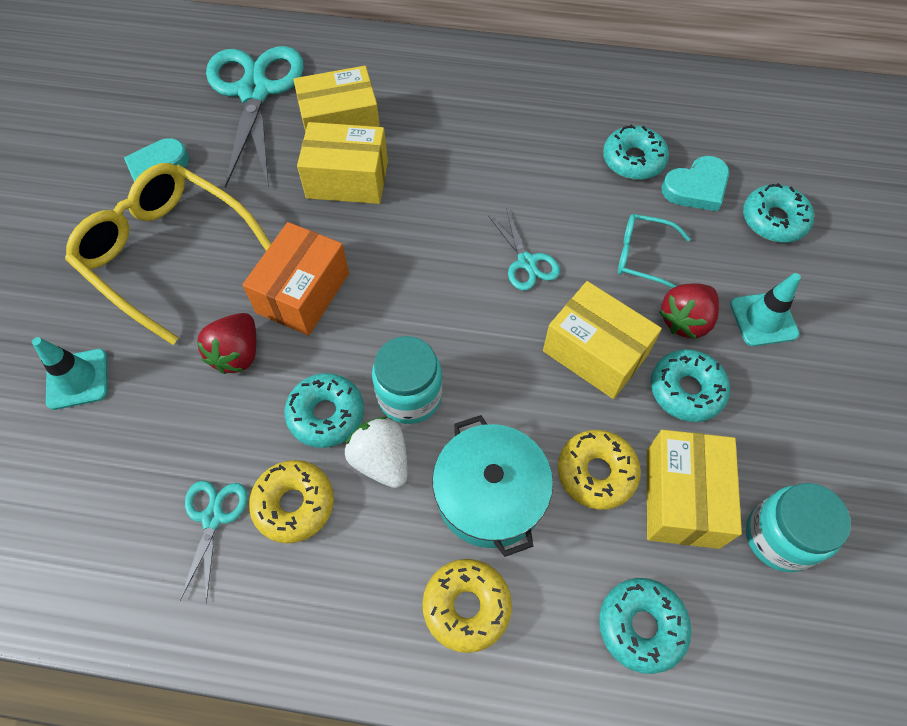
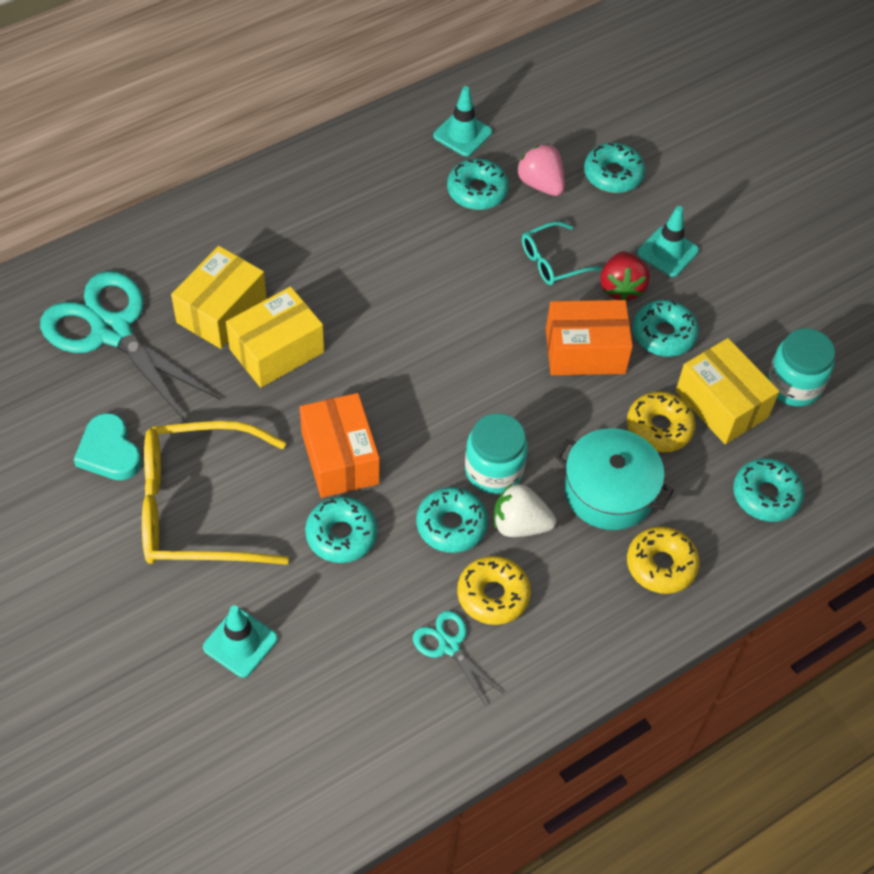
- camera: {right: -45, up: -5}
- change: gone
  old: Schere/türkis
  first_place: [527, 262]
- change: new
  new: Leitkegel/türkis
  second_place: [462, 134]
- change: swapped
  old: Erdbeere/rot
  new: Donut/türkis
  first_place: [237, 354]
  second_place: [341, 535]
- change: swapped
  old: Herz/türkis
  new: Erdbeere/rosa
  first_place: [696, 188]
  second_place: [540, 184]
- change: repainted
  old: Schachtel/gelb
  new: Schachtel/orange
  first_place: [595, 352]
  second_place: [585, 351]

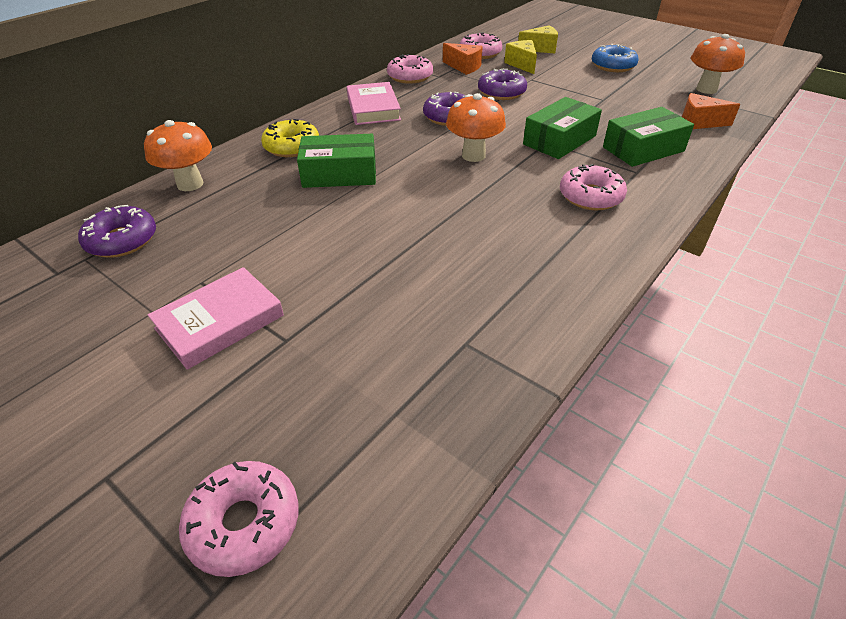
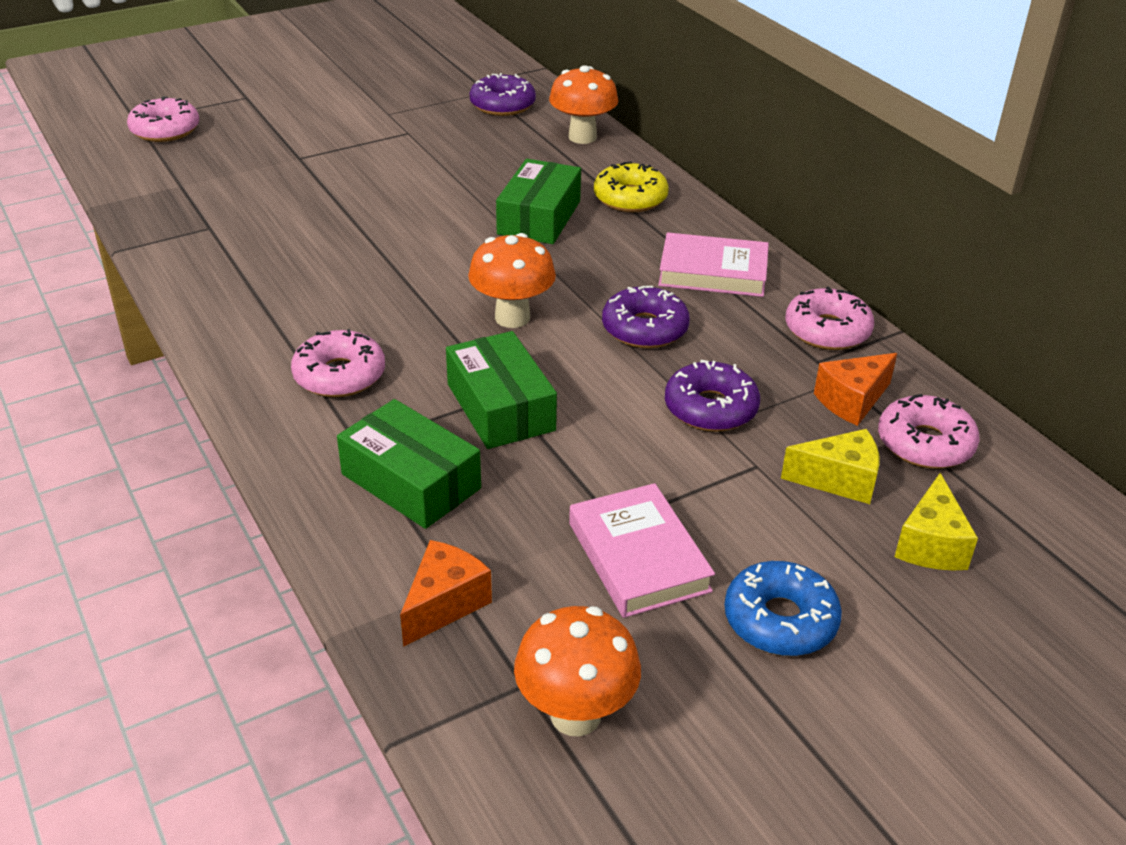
- camera: {right: 110, up: -5}
- change: shifted
  old: Buch/rosa
  first_place: [220, 322]
  second_place: [638, 557]
- change: rotated
  old: Schachtel/grün
  first_place: [643, 149]
  second_place: [411, 481]
  degrees: -45

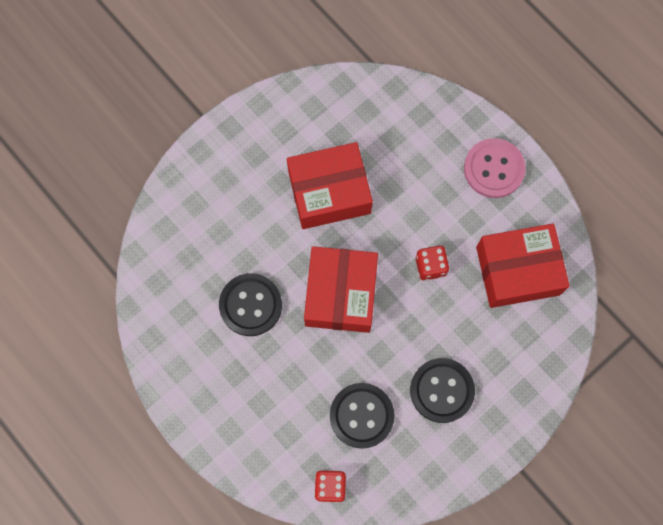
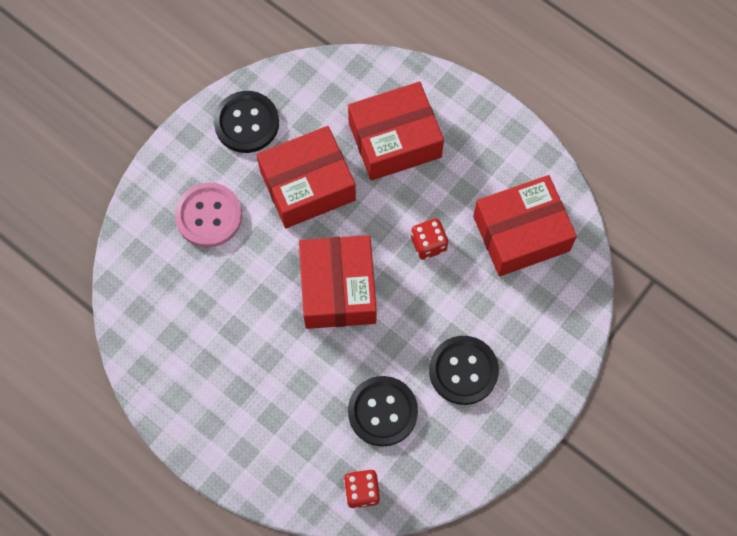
- camera: {right: -10, up: -5}
- change: new
  new: Schachtel/rot
  second_place: [394, 140]
- change: shifted
  old: Knopf/schwarz
  first_place: [250, 305]
  second_place: [246, 123]
- change: shifted
  old: Knopf/rosa
  first_place: [494, 169]
  second_place: [209, 216]

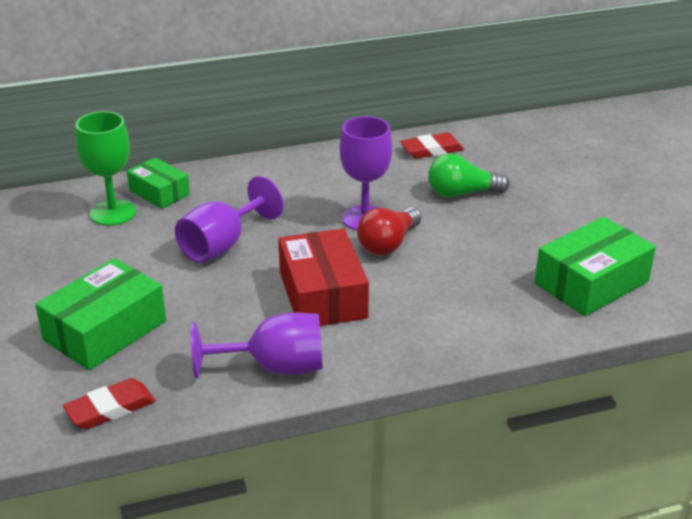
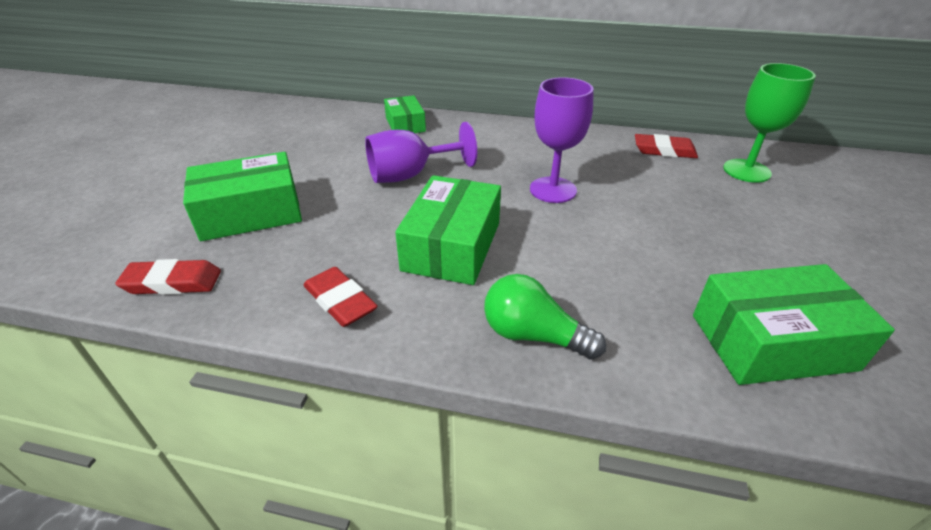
- camera: {right: 30, up: 5}
- change: gone
  old: Glühbirne/rot
  first_place: [388, 244]
- change: shifted
  old: Kelch/grün
  first_place: [113, 213]
  second_place: [746, 171]
- change: shifted
  old: Glühbirne/grün
  first_place: [462, 193]
  second_place: [533, 335]
- change: swapped
  old: Kelch/lila
  new: Radiergummi/rot
  first_place: [274, 367]
  second_place: [340, 301]
- change: repainted
  old: Schachtel/rot
  new: Schachtel/grün
  first_place: [322, 295]
  second_place: [452, 246]

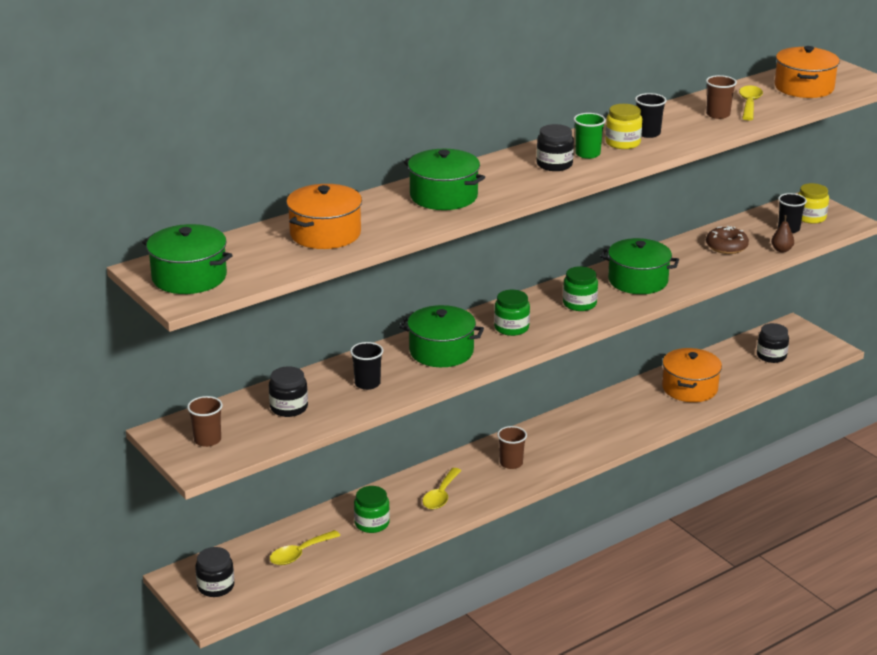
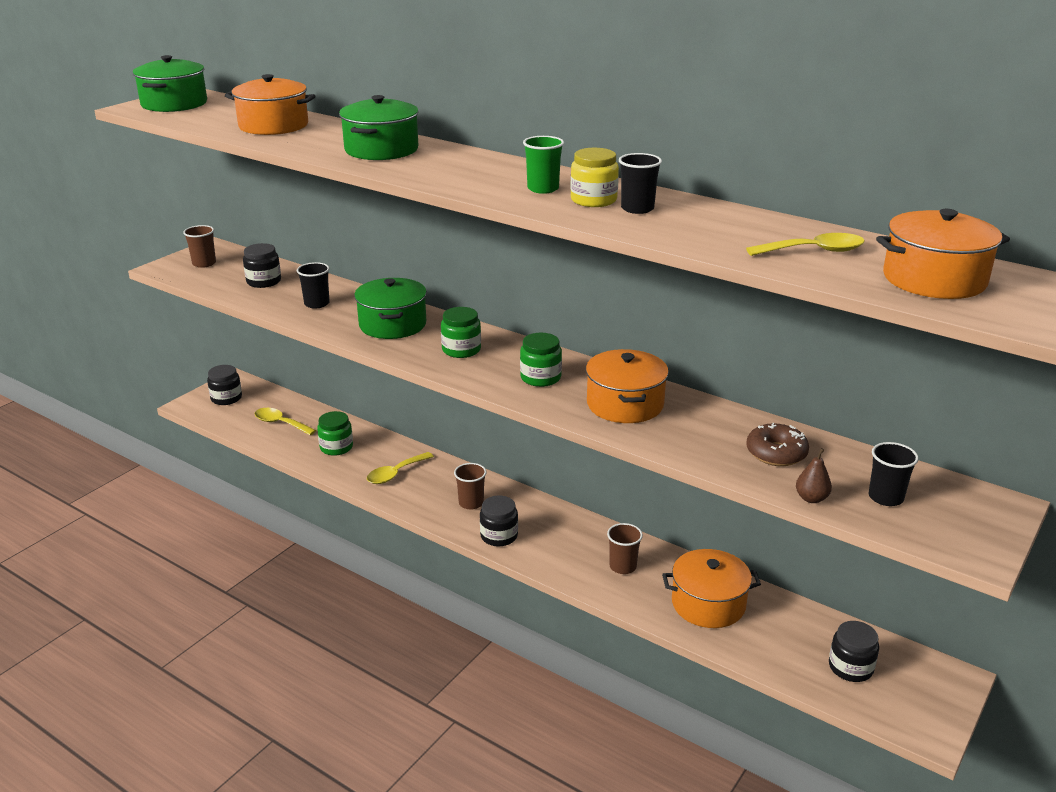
- camera: {right: 70, up: 0}
- change: gone
  old: Einmachglas/gelb
  first_place: [810, 217]
- change: shifted
  old: Einmachglas/schwarz
  first_place: [554, 164]
  second_place: [499, 536]
- change: shifted
  old: Becher/braun
  first_place: [718, 115]
  second_place: [623, 566]
- change: repainted
  old: Kochtopf/grün
  new: Kochtopf/orange
  first_place: [638, 281]
  second_place: [625, 404]
- change: rotated
  old: Löffel/gelb
  first_place: [441, 495]
  second_place: [395, 474]
  degrees: -45

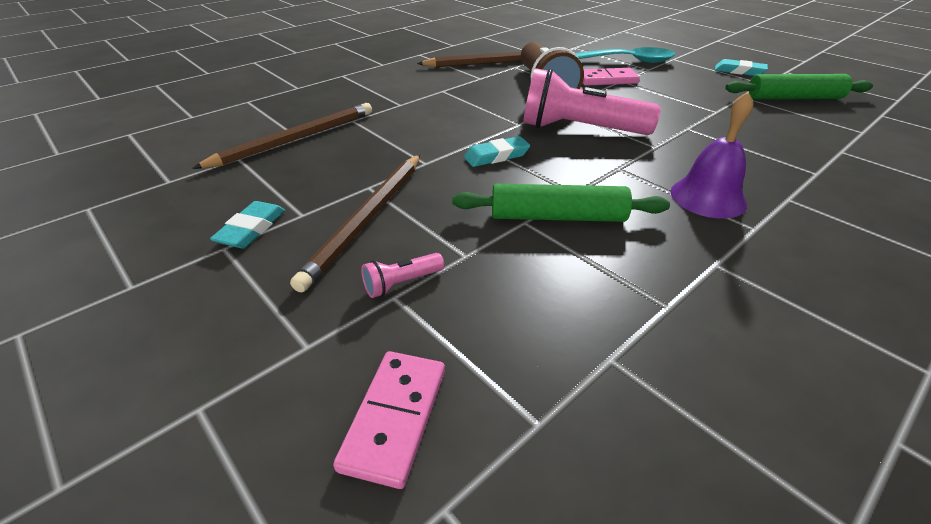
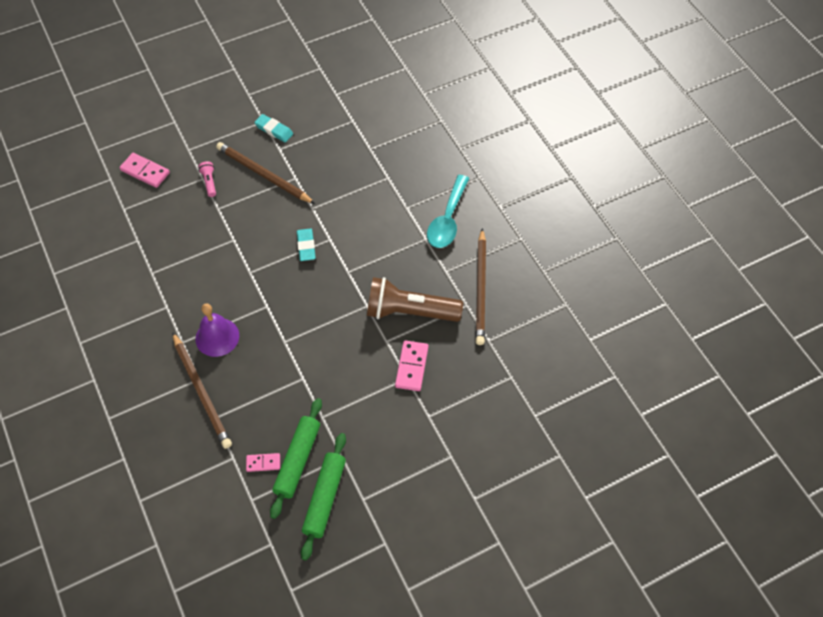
- camera: {right: 105, up: 20}
- change: gone
  old: Taschenlampe/rosa
  first_place: [579, 129]
- change: gone
  old: Radiergummi/türkis
  first_place: [739, 71]
- change: new
  new: Dominostein/rosa
  second_place: [263, 463]
- change: shifted
  old: Bleistift/braun
  first_place: [295, 139]
  second_place: [201, 391]
- change: shifted
  old: Nudelholz/grün
  first_place: [557, 216]
  second_place: [298, 460]
- change: shifted
  old: Löffel/türkis
  first_place: [628, 61]
  second_place: [447, 220]

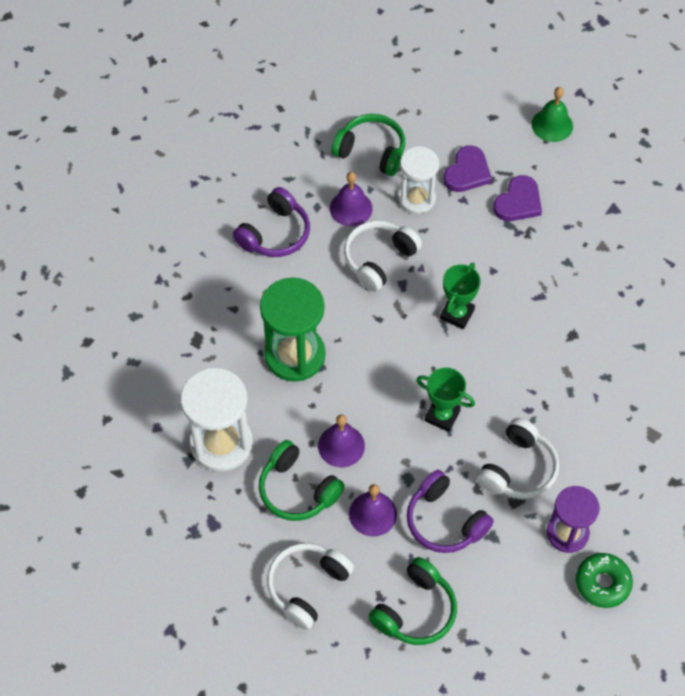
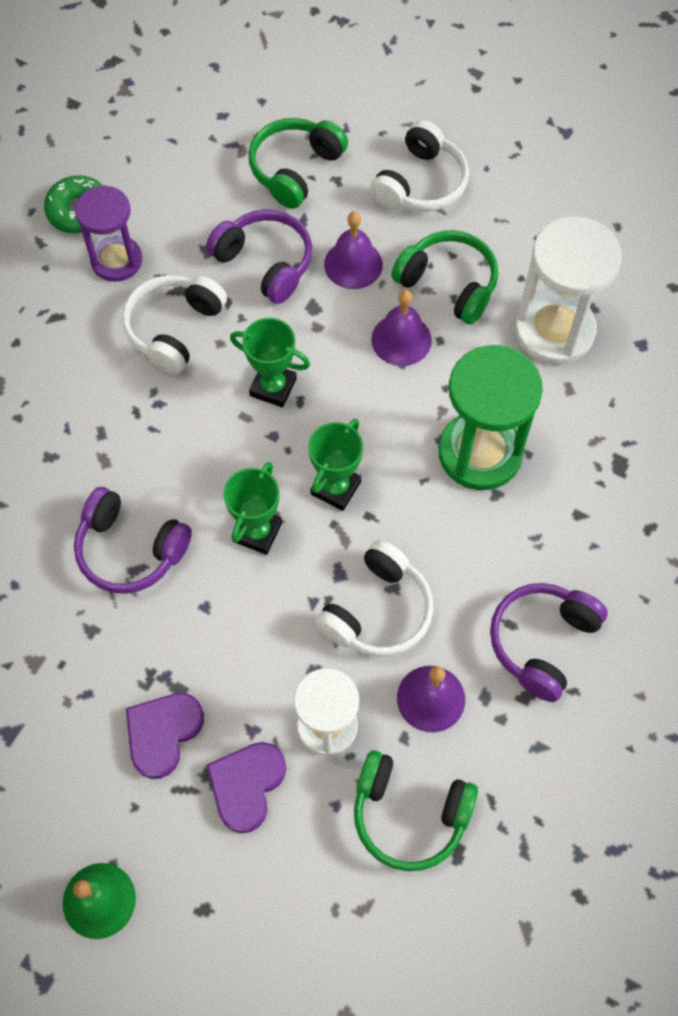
- camera: {right: 175, up: 5}
- change: new
  new: Kopfhörer/lila
  second_place: [130, 549]
- change: new
  new: Pokal/grün
  second_place: [336, 488]

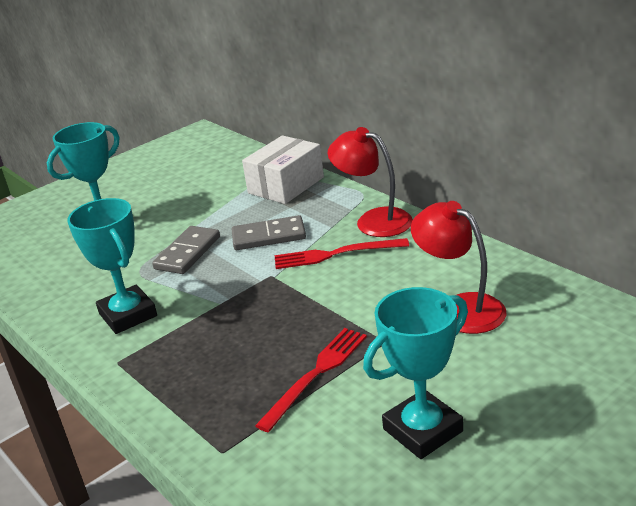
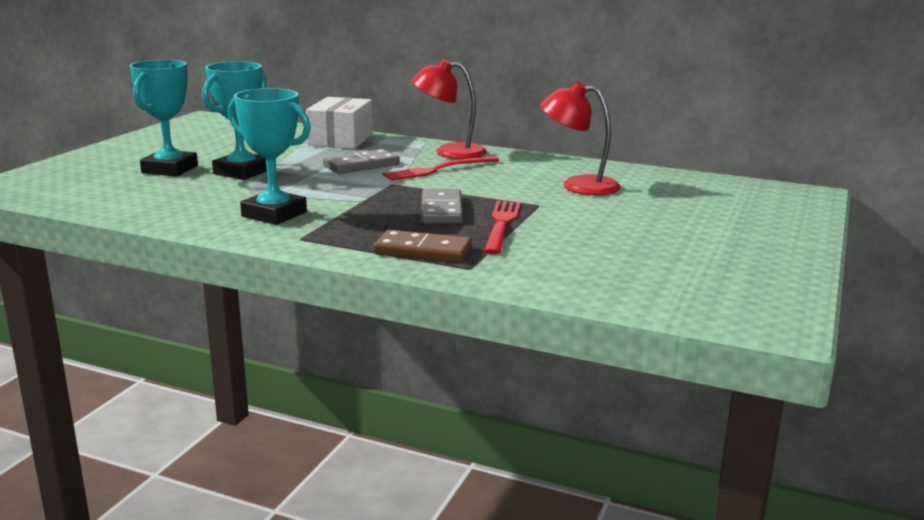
- camera: {right: -30, up: -10}
- change: new
  new: Dominostein/braun
  second_place: [423, 251]
- change: shifted
  old: Dominostein/grau
  first_place: [187, 253]
  second_place: [441, 210]
- change: shifted
  old: Pokal/türkis
  first_place: [422, 430]
  second_place: [242, 172]

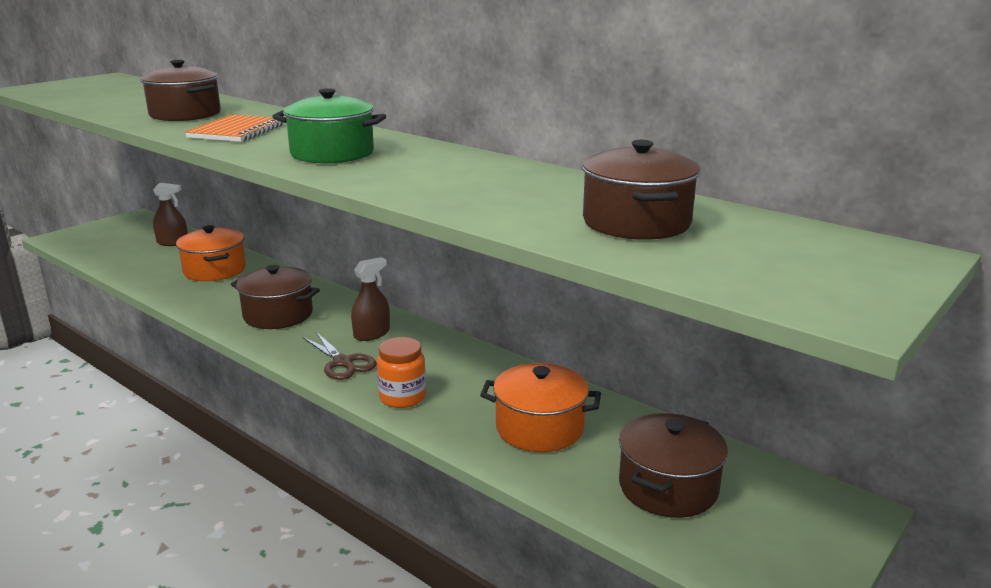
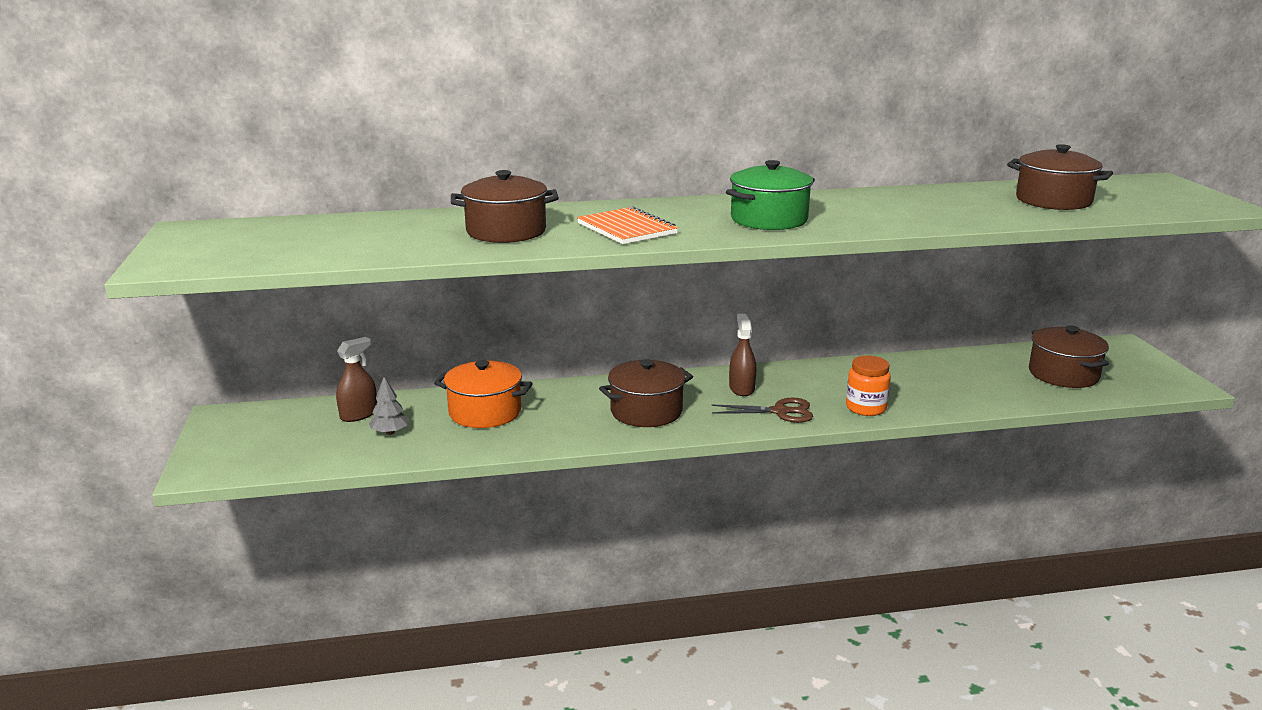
- camera: {right: -50, up: 0}
- change: gone
  old: Kochtopf/orange
  first_place: [539, 428]
- change: new
  new: Baum/grau
  second_place: [390, 432]

